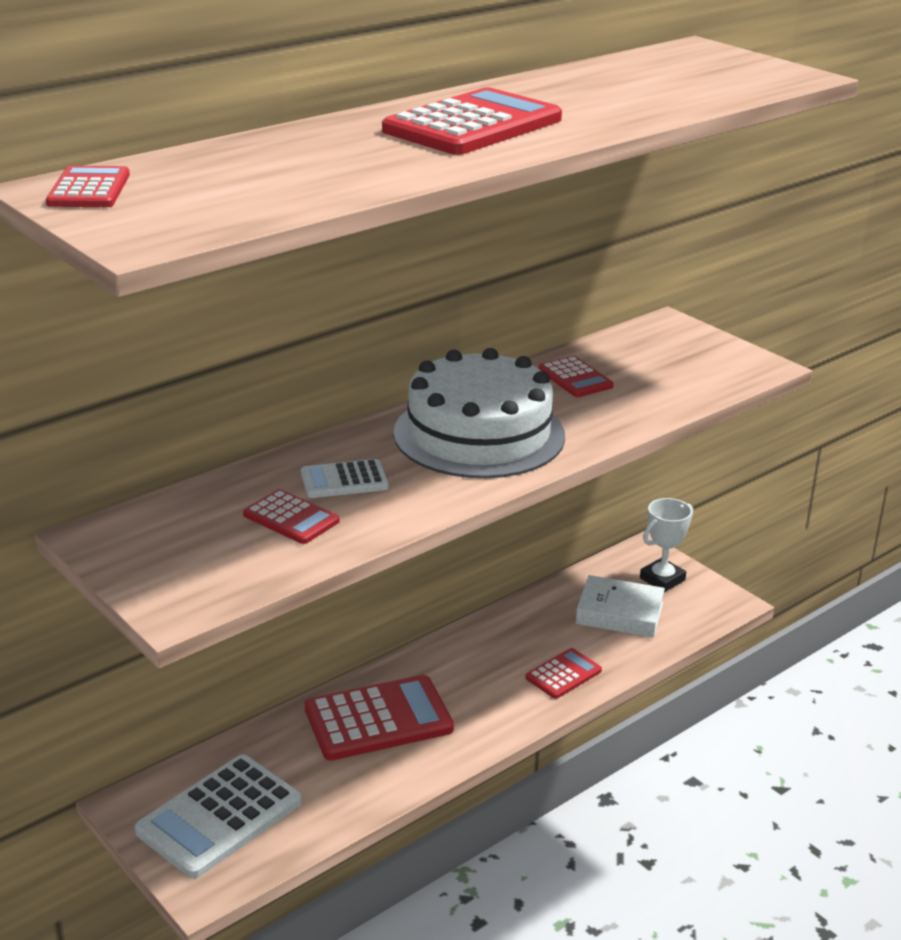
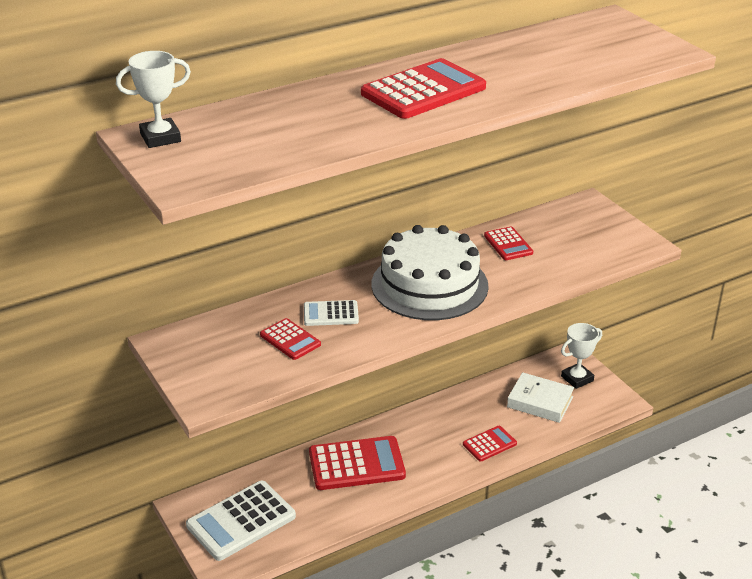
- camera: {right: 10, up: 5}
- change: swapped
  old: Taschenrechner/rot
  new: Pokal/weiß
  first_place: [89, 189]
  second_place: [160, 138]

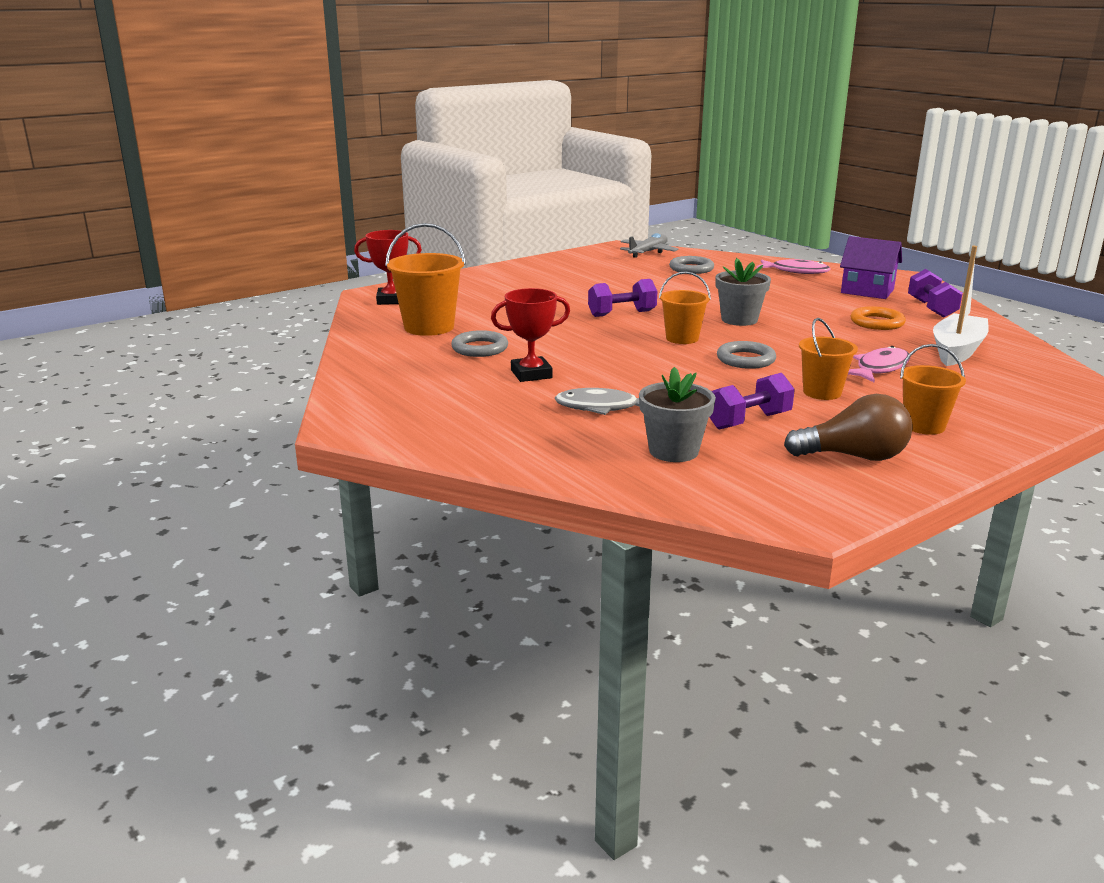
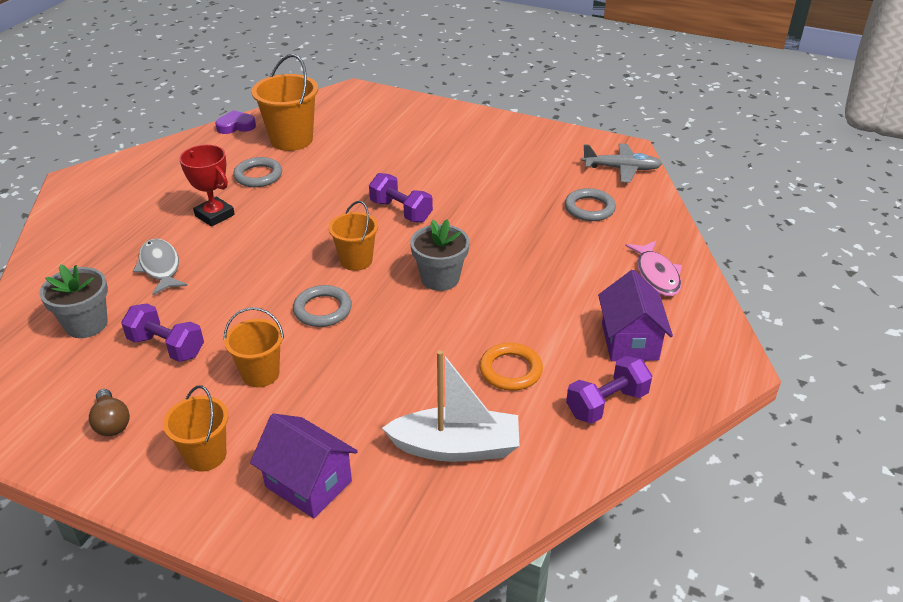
- camera: {right: 60, up: 15}
- change: gone
  old: Pokal/rot
  first_place: [391, 300]
- change: gone
  old: Fisch/rosa
  first_place: [880, 368]
- change: new
  new: Herz/lila
  second_place: [236, 126]
- change: new
  new: Haus/lila
  second_place: [308, 484]
- change: scaled
  old: Glühbirne/braun
  first_place: [854, 456]
  second_place: [112, 422]
  factor: 0.62

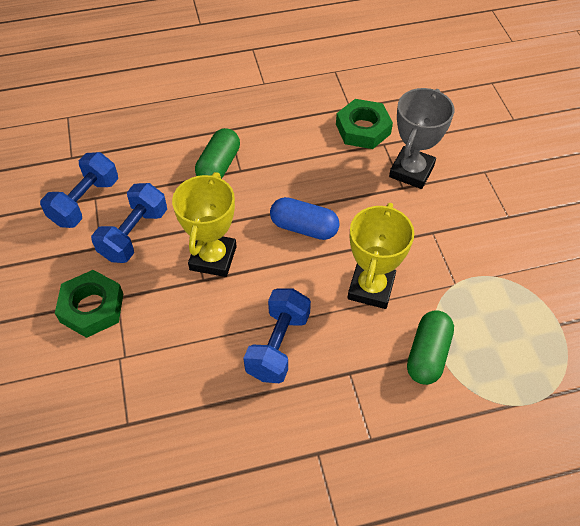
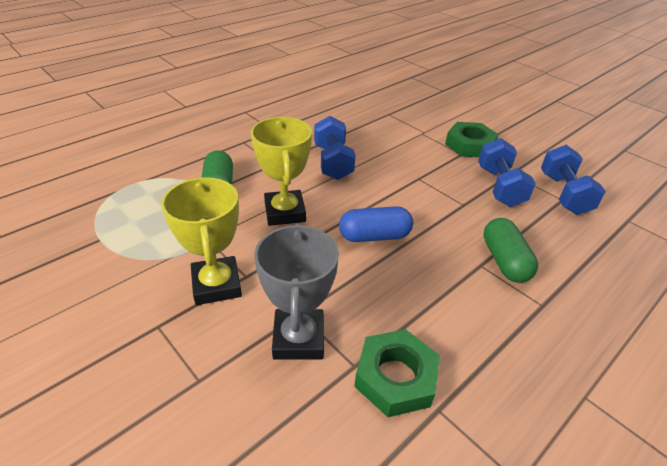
- camera: {right: 150, up: -15}
- change: shifted
  old: Pokal/gelb
  first_place: [213, 258]
  second_place: [216, 285]

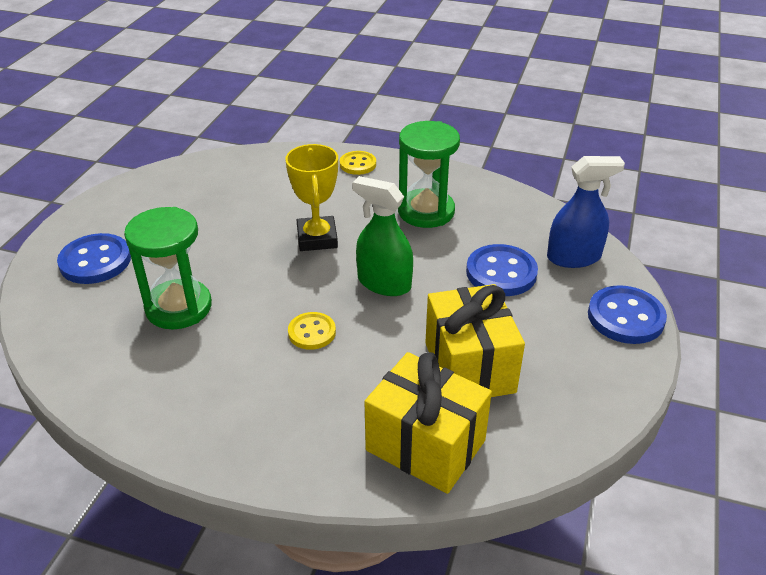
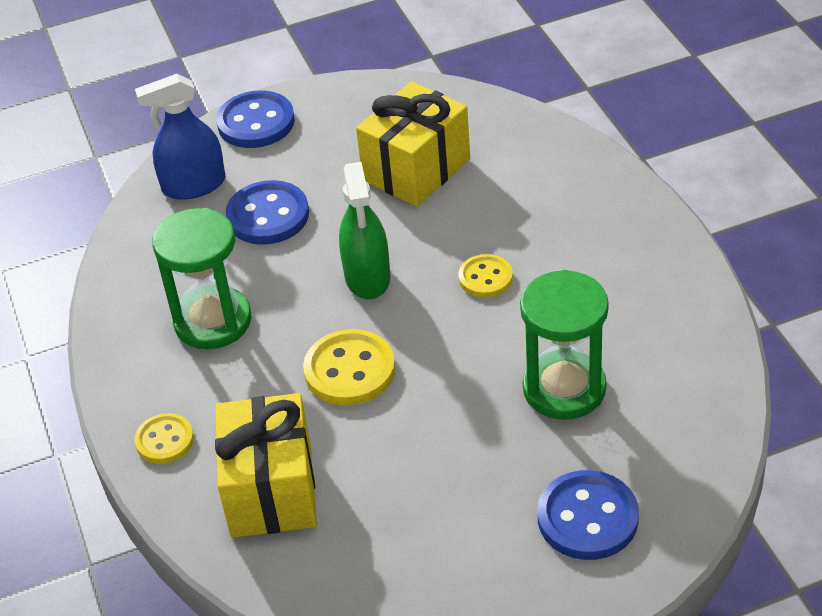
- camera: {right: -125, up: 5}
- change: shifted
  old: Geschenk/gelb
  first_place: [425, 445]
  second_place: [271, 490]
- change: swapped
  old: Pokal/gelb
  new: Knopf/gelb
  first_place: [317, 238]
  second_place: [350, 370]
- change: rotated
  old: Sprühflasche/blau
  first_place: [574, 257]
  second_place: [194, 185]
  degrees: -60

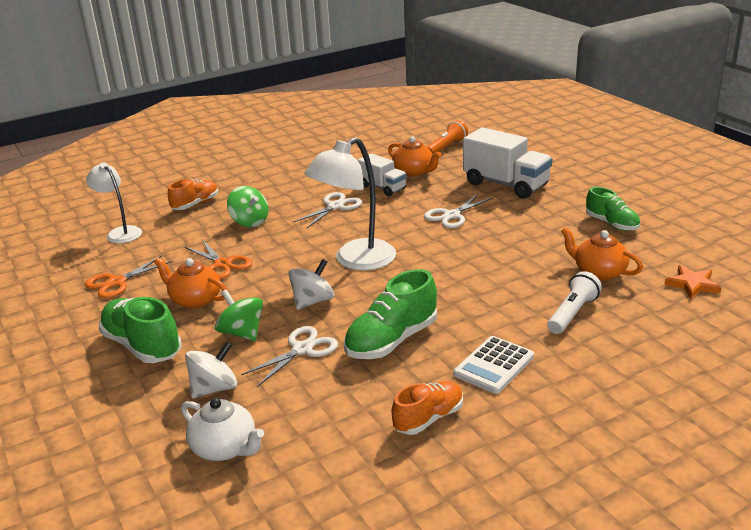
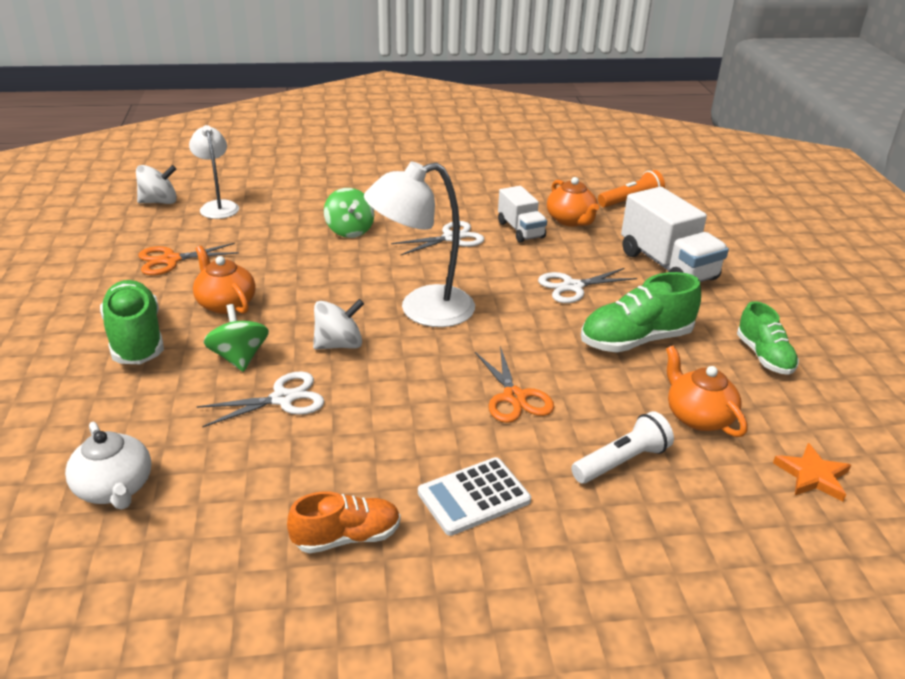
- camera: {right: 20, up: 5}
- change: gone
  old: Schuh/orange
  first_place: [195, 204]
- change: shifted
  old: Schere/orange
  first_place: [222, 264]
  second_place: [514, 397]
- change: shifted
  old: Kreisel/weiß
  first_place: [214, 388]
  second_place: [159, 202]
- change: shifted
  old: Schuh/grün
  first_place: [391, 340]
  second_place: [635, 340]

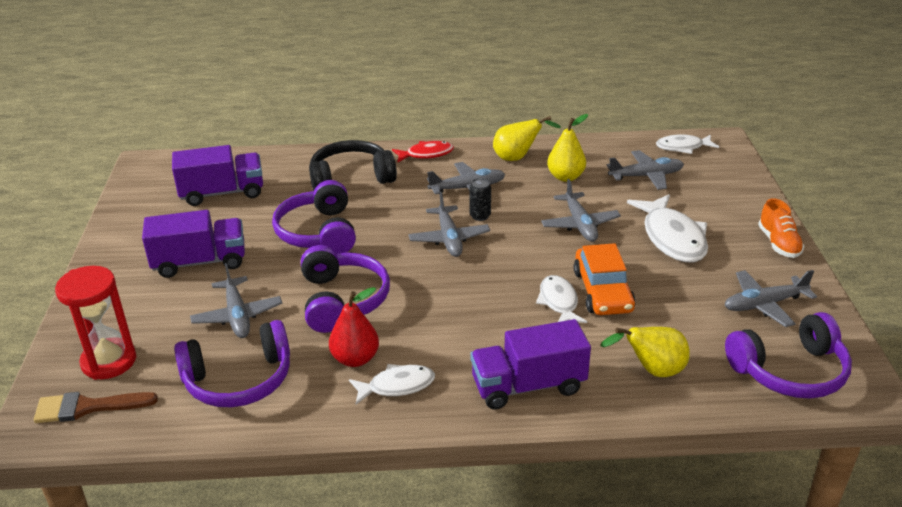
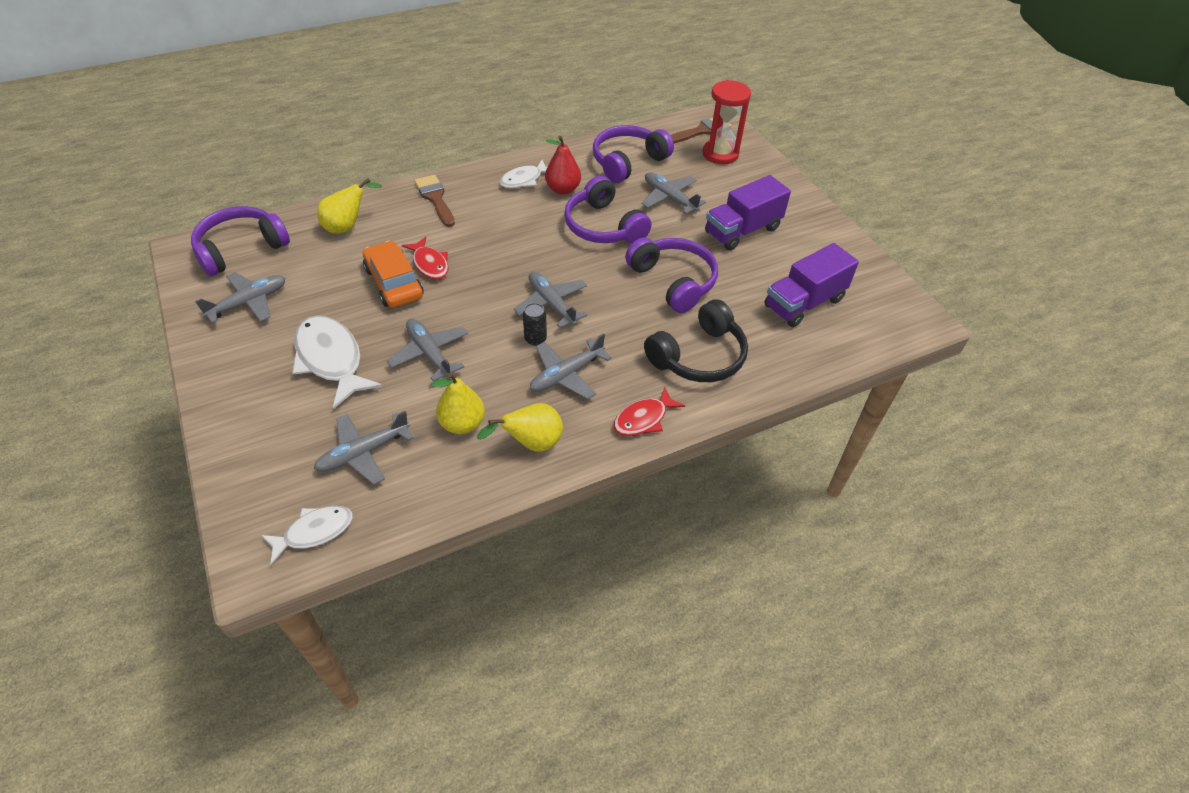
- camera: {right: 155, up: 15}
- change: gone
  old: Schuh/orange
  first_place: [778, 243]
- change: swapped
  old: Lastwagen/lila
  new: Pinsel/braun
  first_place: [528, 386]
  second_place: [435, 198]
- change: repainted
  old: Fisch/weiß
  new: Fisch/rot
  first_place: [559, 302]
  second_place: [430, 264]

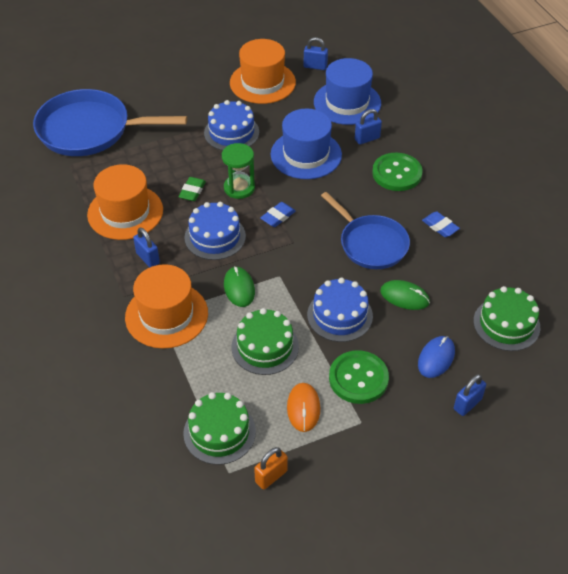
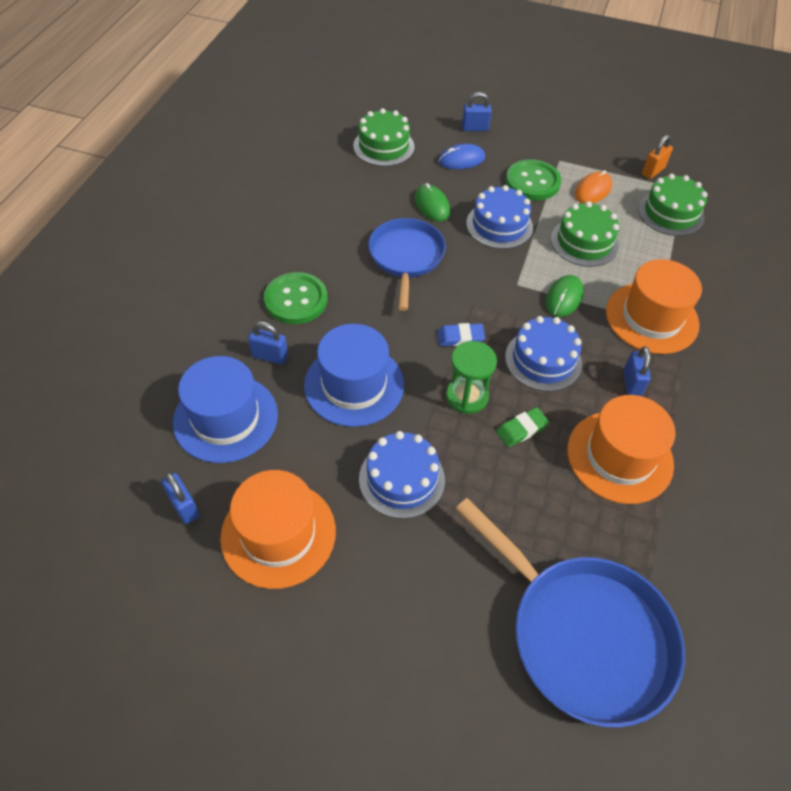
- camera: {right: -140, up: 5}
- change: gone
  old: Radiergummi/blau
  first_place: [440, 226]
- change: rotated
  old: Vorhängeschloss/orange
  first_place: [271, 476]
  second_place: [653, 171]
  degrees: -45

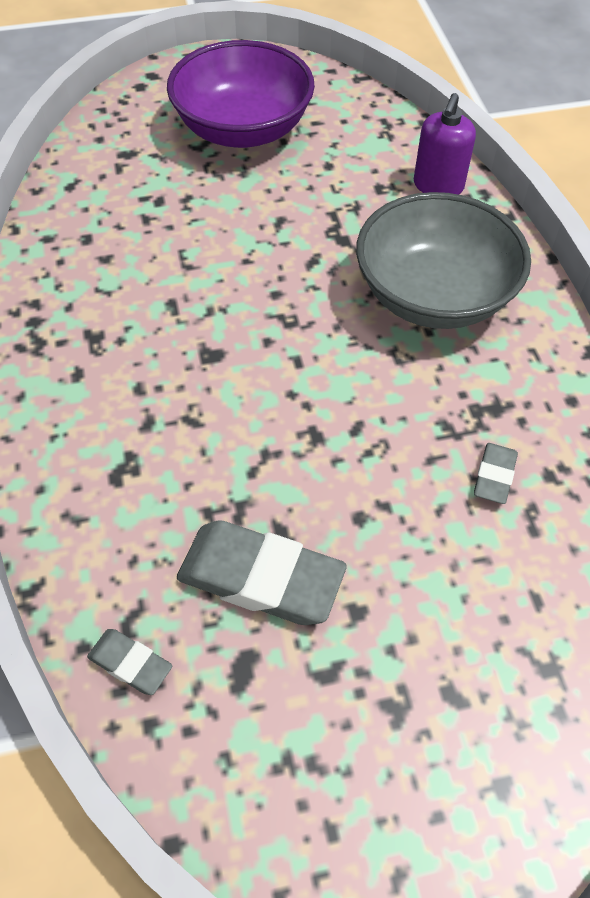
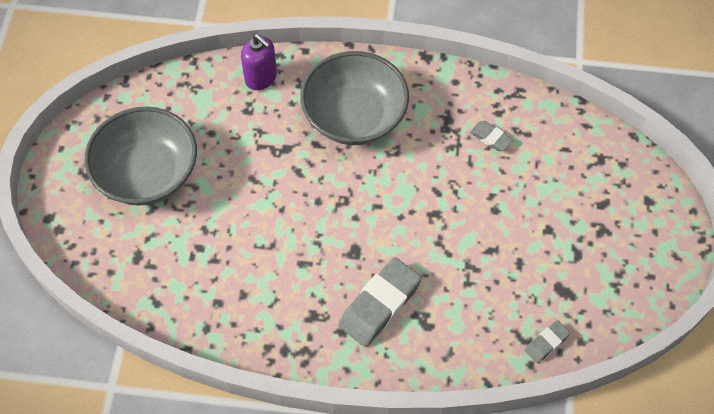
- camera: {right: -70, up: 5}
- change: shifted
  old: Radiergummi/grau
  first_place: [260, 578]
  second_place: [380, 305]
- change: repainted
  old: Schüssel/lila
  new: Schüssel/grau
  first_place: [243, 129]
  second_place: [147, 174]

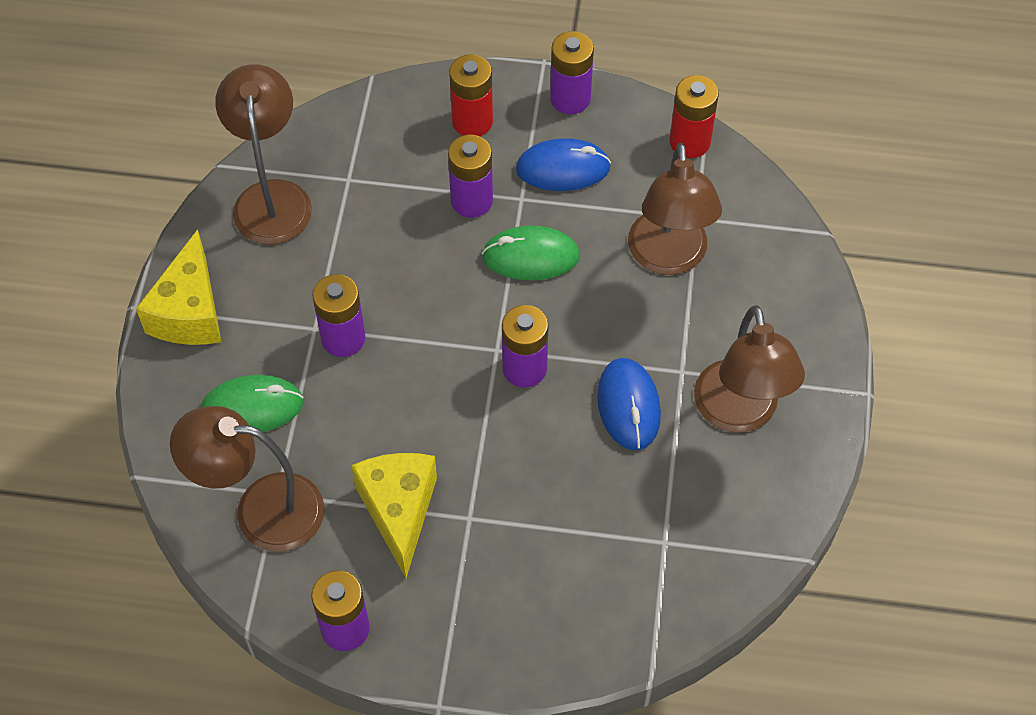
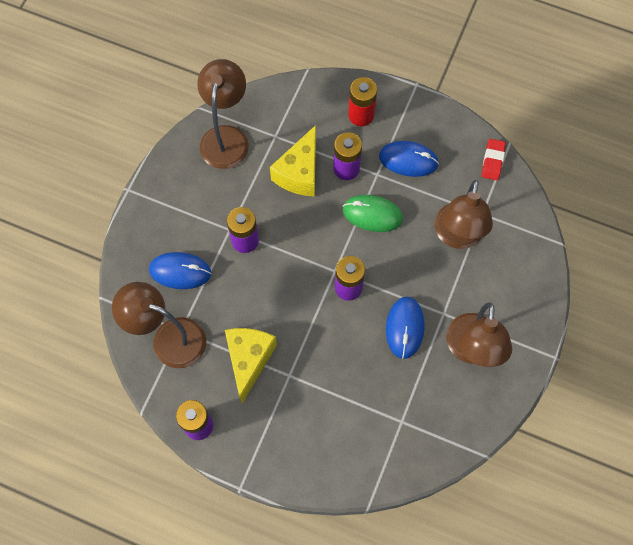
- camera: {right: 15, up: 10}
- change: gone
  old: Batterie/lila
  first_place: [570, 98]
- change: shifted
  old: Käse/gelb
  first_place: [190, 312]
  second_place: [299, 173]
- change: swapped
  old: Batterie/rot
  new: Radiergummi/rot
  first_place: [689, 142]
  second_place: [492, 161]
- change: repainted
  old: Computermaus/grün
  new: Computermaus/blau
  first_place: [252, 407]
  second_place: [180, 271]

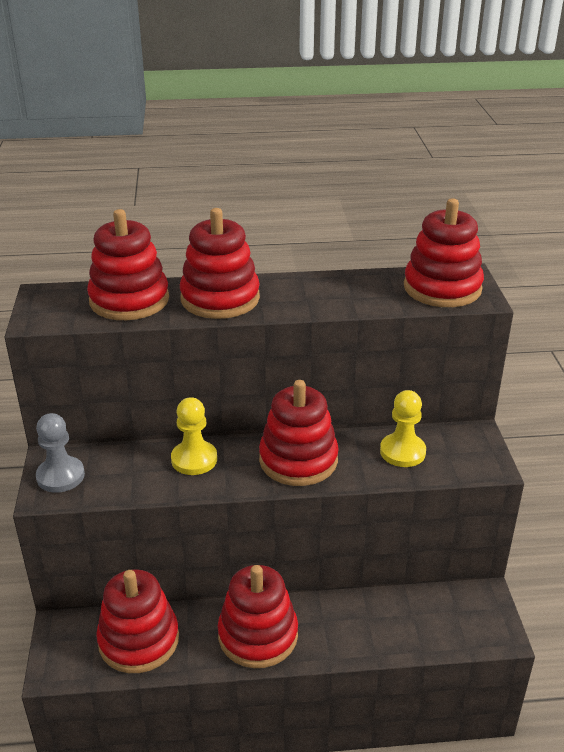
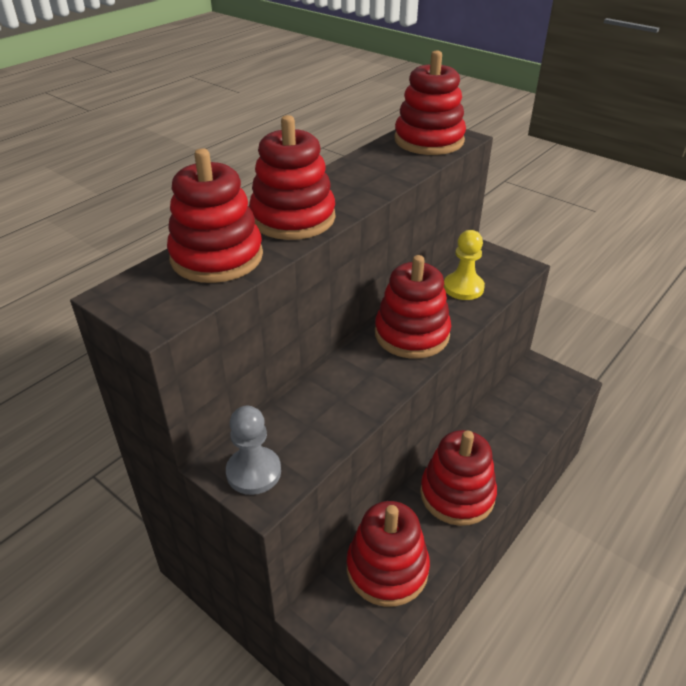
- camera: {right: -45, up: 5}
- change: gone
  old: Bauer/gelb
  first_place: [194, 459]

